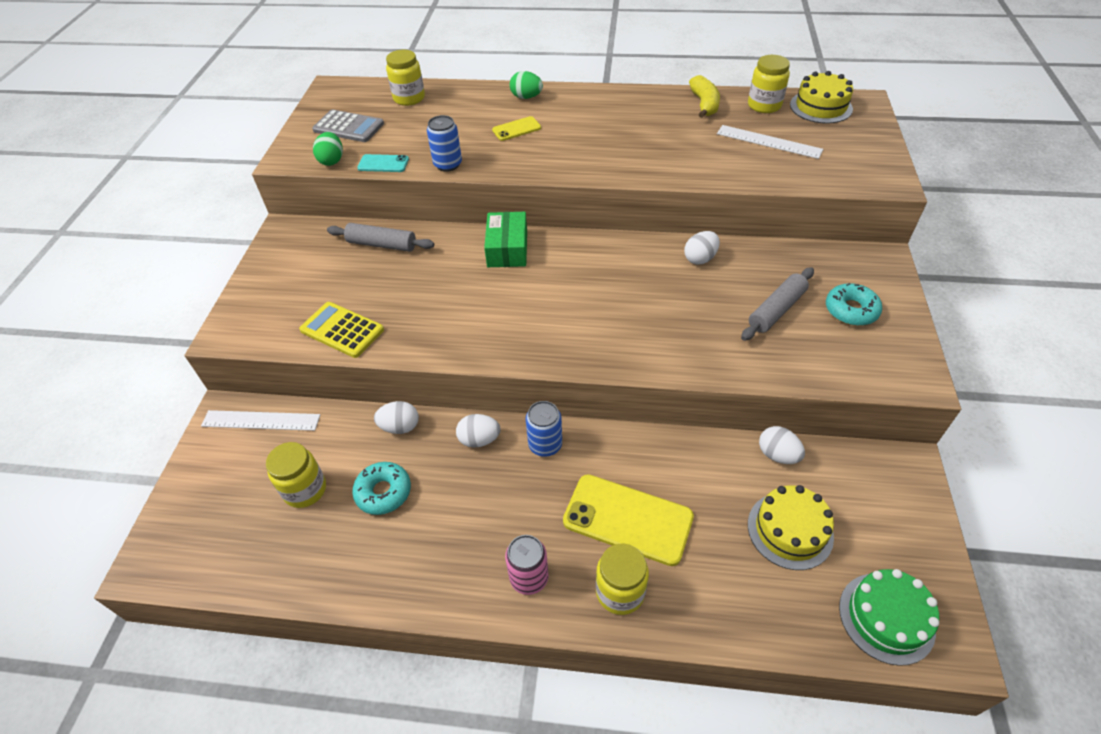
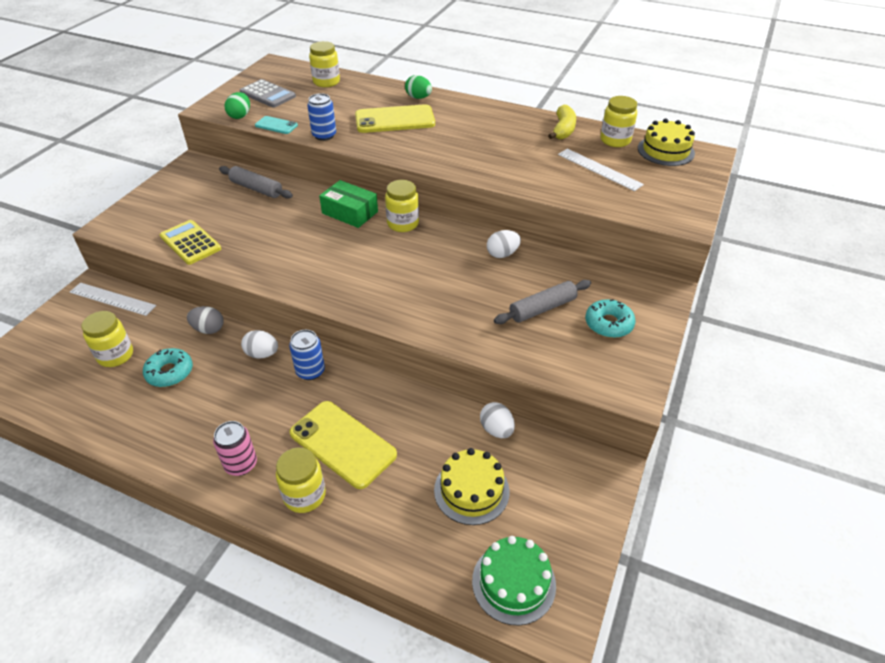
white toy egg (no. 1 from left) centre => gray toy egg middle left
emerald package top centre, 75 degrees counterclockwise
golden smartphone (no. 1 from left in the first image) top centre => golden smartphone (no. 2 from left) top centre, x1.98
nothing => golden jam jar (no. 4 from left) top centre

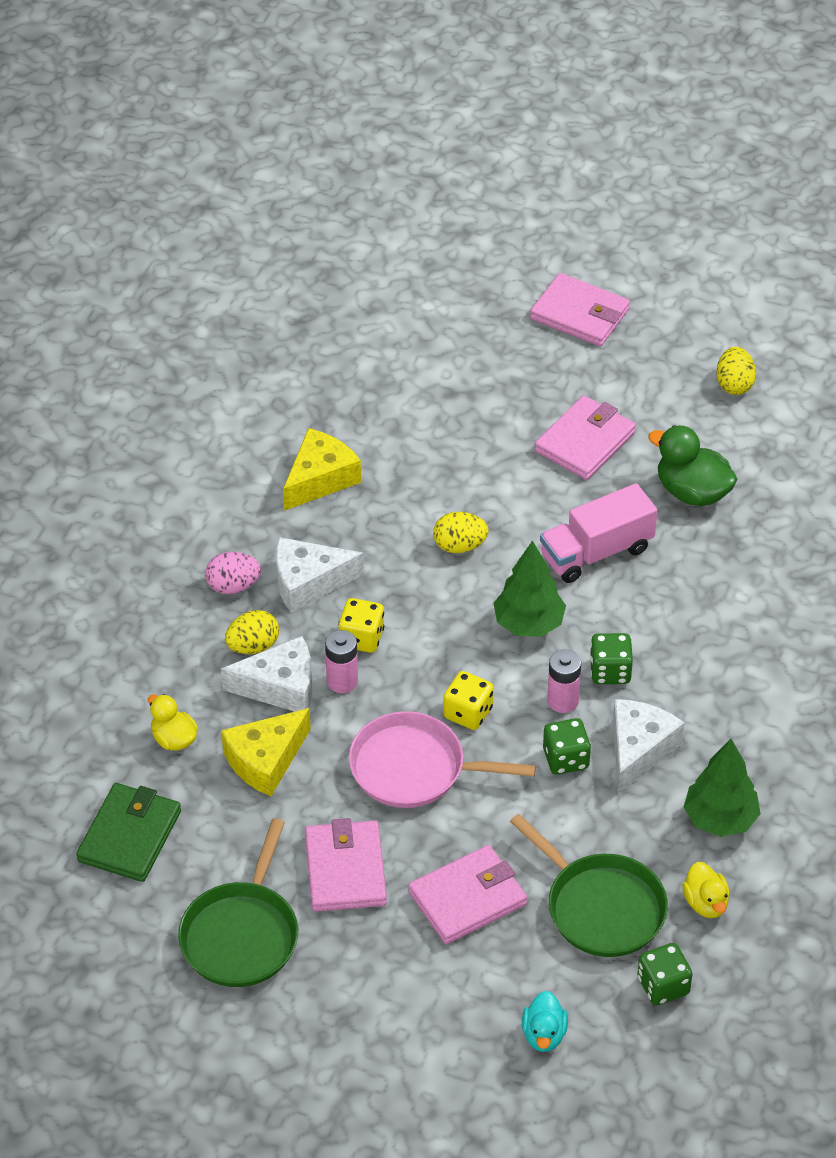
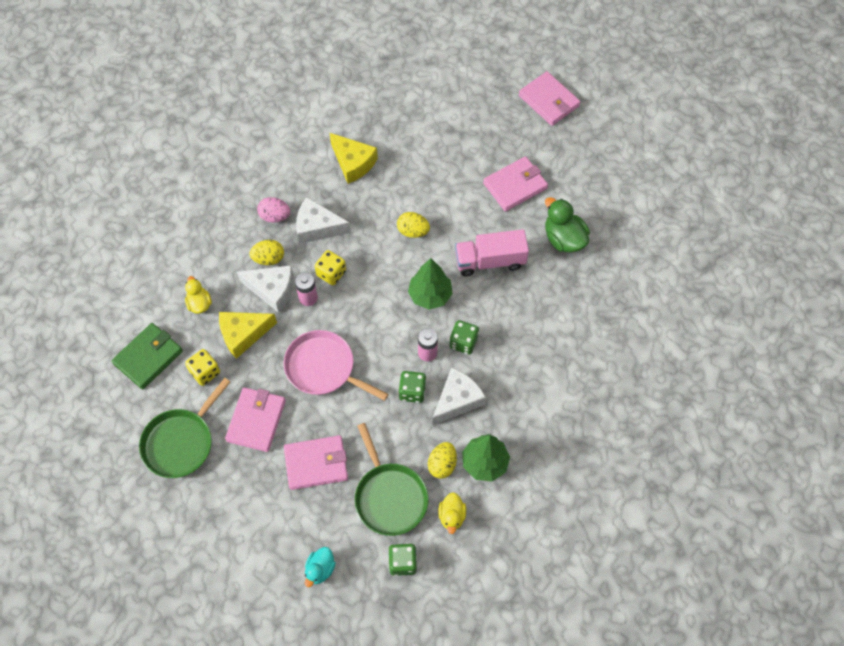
golden game die (no. 2 from left in the first image) centre => golden game die (no. 1 from left) middle left, relocated
golden cheese wedge (no. 2 from left) centre => golden cheese wedge (no. 2 from left) top centre, 75 degrees clockwise
golden toy egg (no. 3 from left) top right => golden toy egg (no. 3 from left) bottom centre, relocated

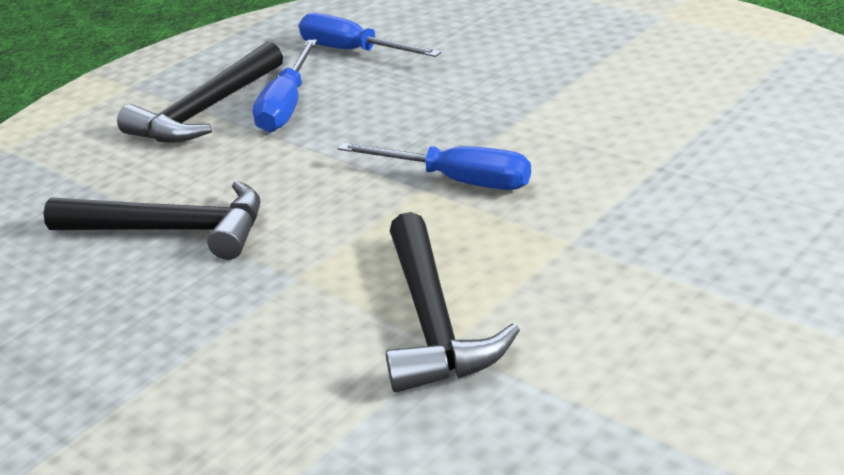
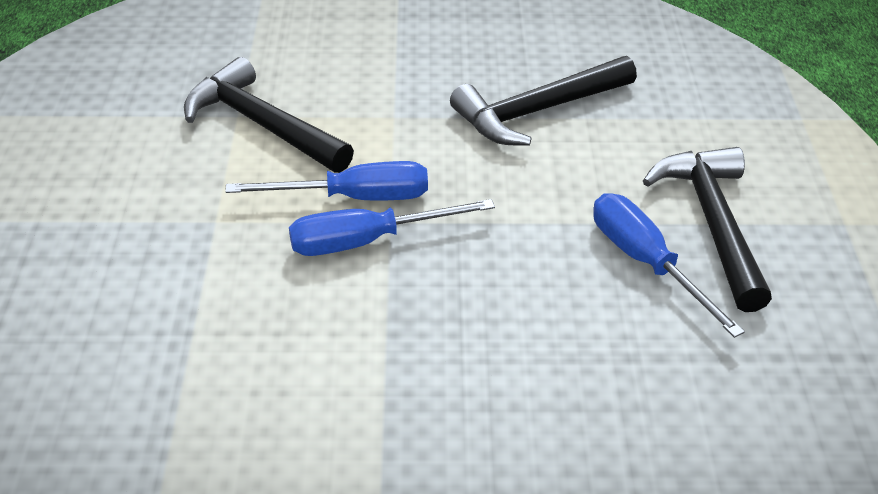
blue flat screwdriver (no. 2 from left in the first image) top centre => blue flat screwdriver (no. 1 from left) centre, relocated

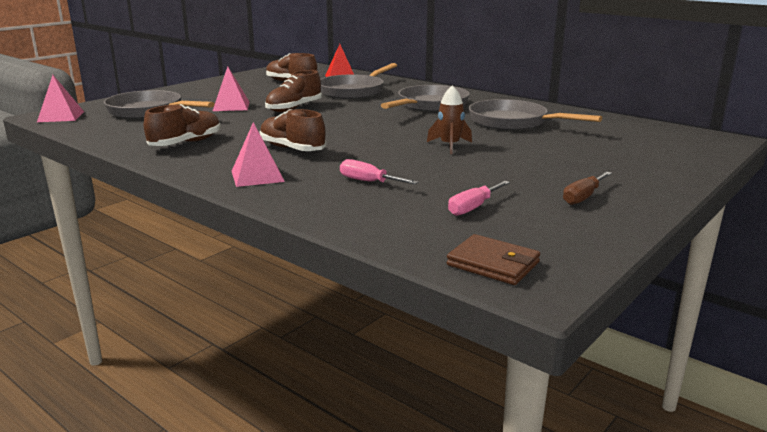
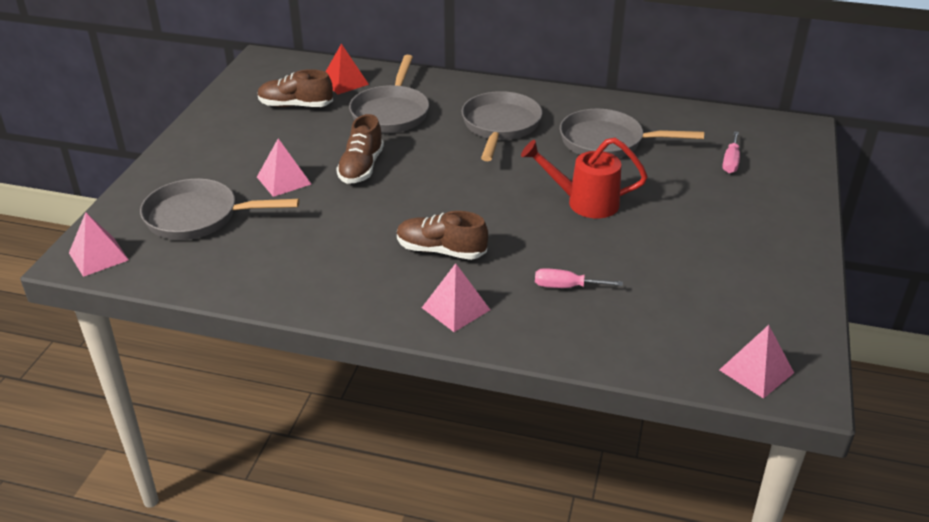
russet rocket top centre => crimson watering can centre
russet billfold centre => rosy solid pyramid (no. 4 from left) bottom right
rosy flat screwdriver (no. 2 from left) centre => rosy flat screwdriver (no. 2 from left) top right, relocated
russet shoe (no. 1 from left) top left => nothing
russet flat screwdriver middle right => nothing

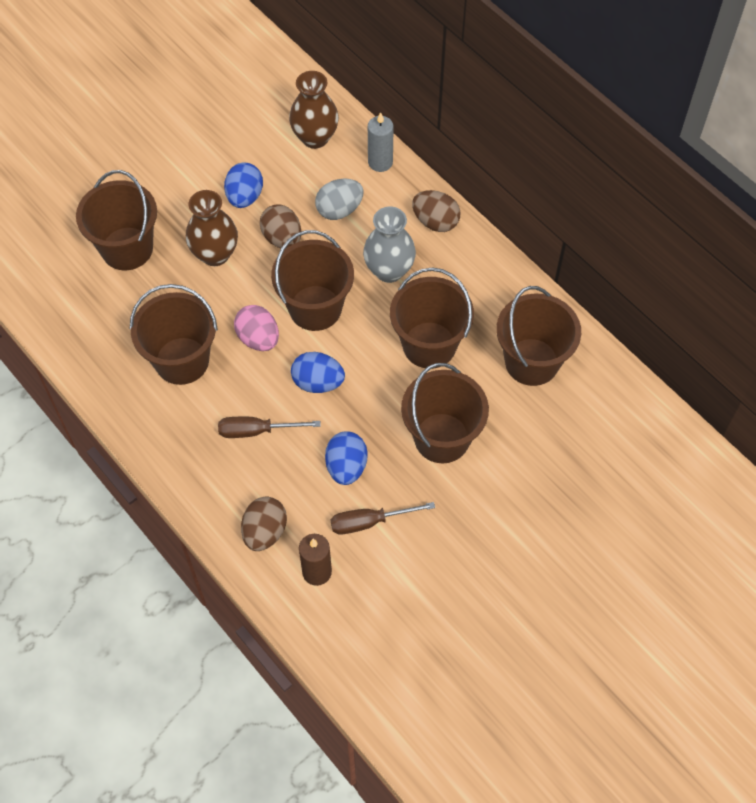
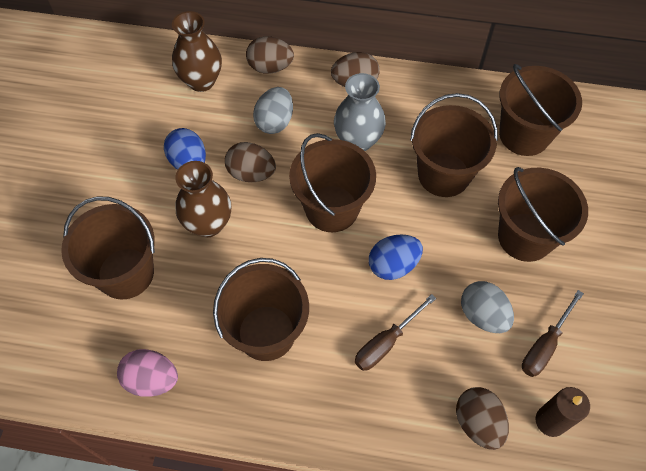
rosy toy egg centre => rosy toy egg bottom left, relocated
gray pillar candle top centre => russet toy egg (no. 2 from left) top centre
blue toy egg (no. 3 from left) centre => gray toy egg (no. 2 from left) middle right

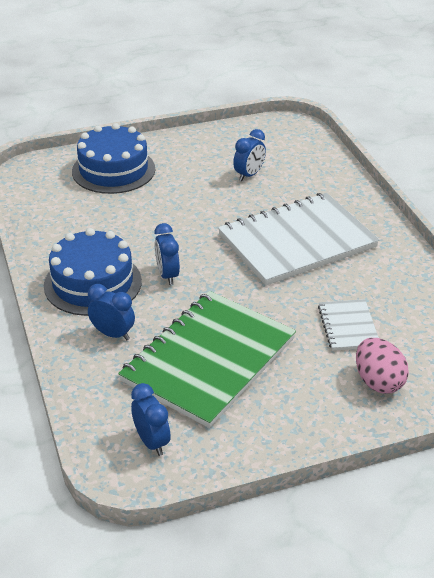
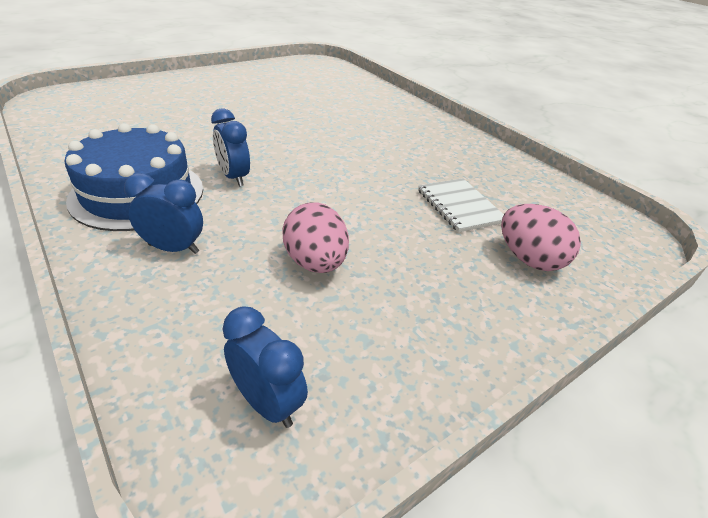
emerald notepad centre => rosy toy egg (no. 1 from left) centre
blue cake (no. 2 from left) top left => nothing
white notepad (no. 1 from left) middle right => nothing
blue bedside clock (no. 4 from left) top centre => nothing

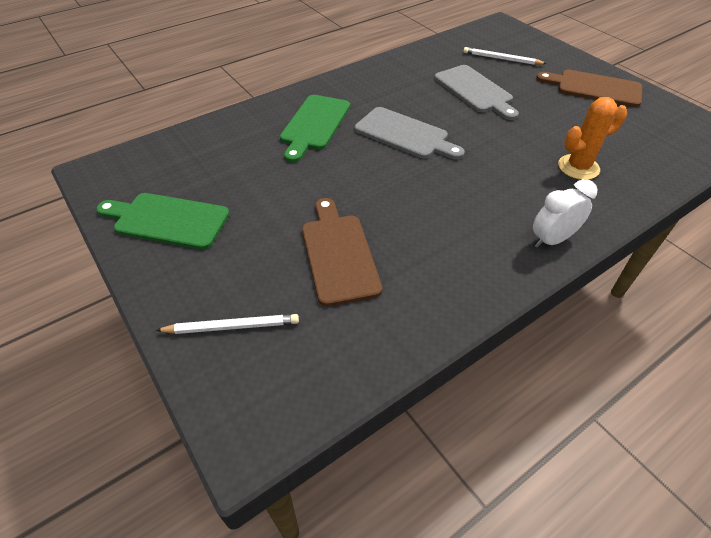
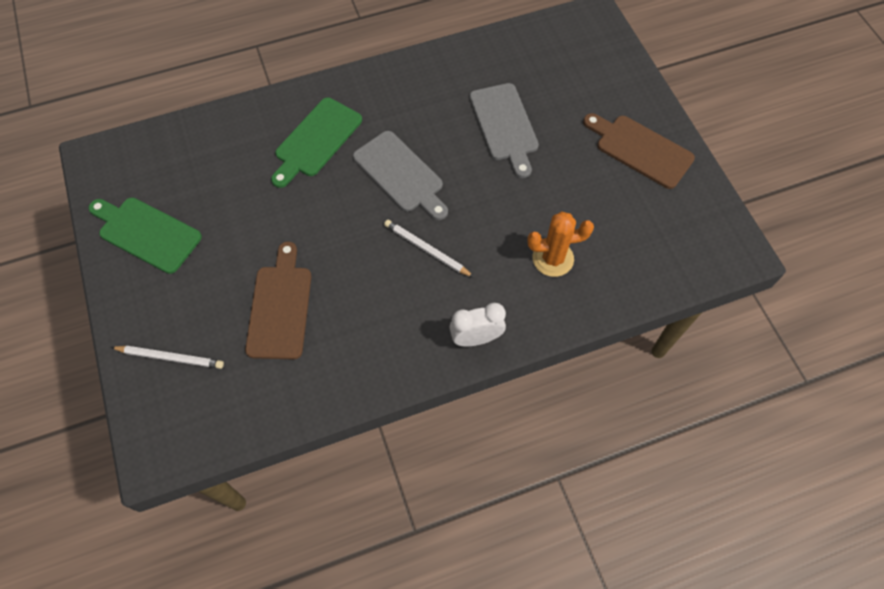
white pencil (no. 2 from left) top right => white pencil (no. 2 from left) centre, relocated

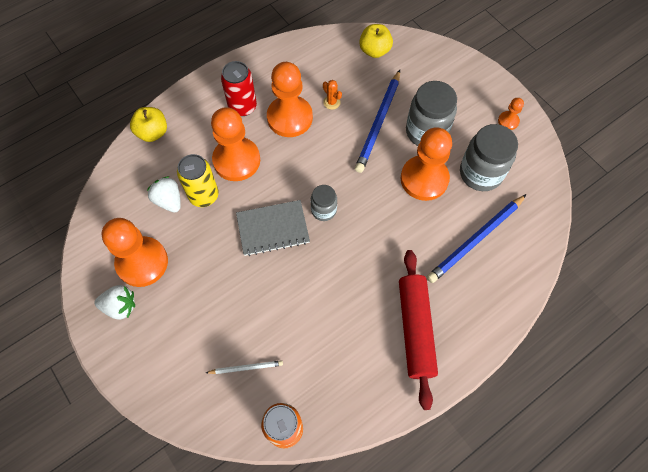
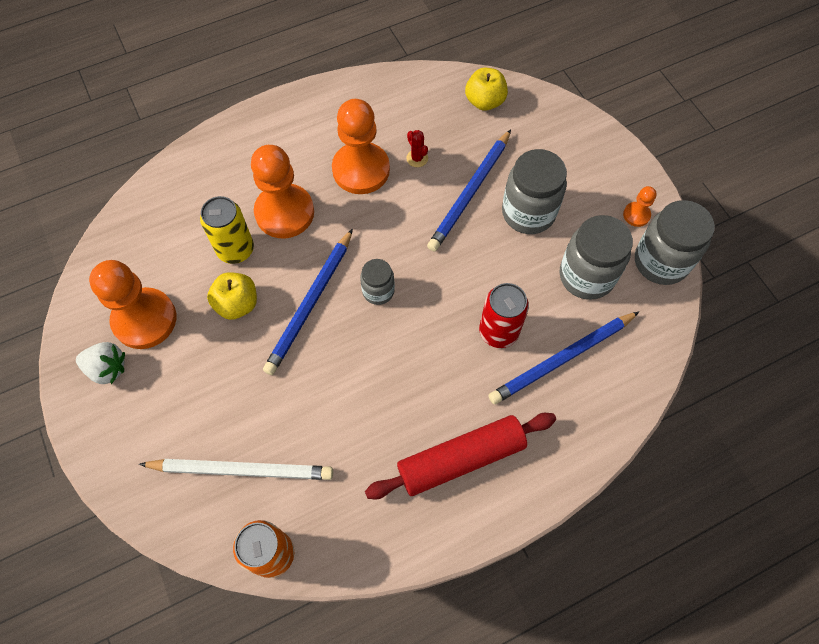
white pencil bottom centre => white pencil bottom left, x2.00
golden toy apple (no. 1 from left) top left => golden toy apple (no. 1 from left) middle left, relocated
gray notepad centre => blue pencil (no. 1 from left) centre
crimson pastry roller bottom centre, 60 degrees clockwise
orange-coloured saguaro cactus top centre => crimson saguaro cactus top centre
crimson soda can top centre => crimson soda can centre, relocated
nothing => gray jam jar (no. 4 from left) middle right
white strawberry (no. 2 from left) middle left => nothing
orange-coloured chess pawn (no. 4 from left) centre => nothing

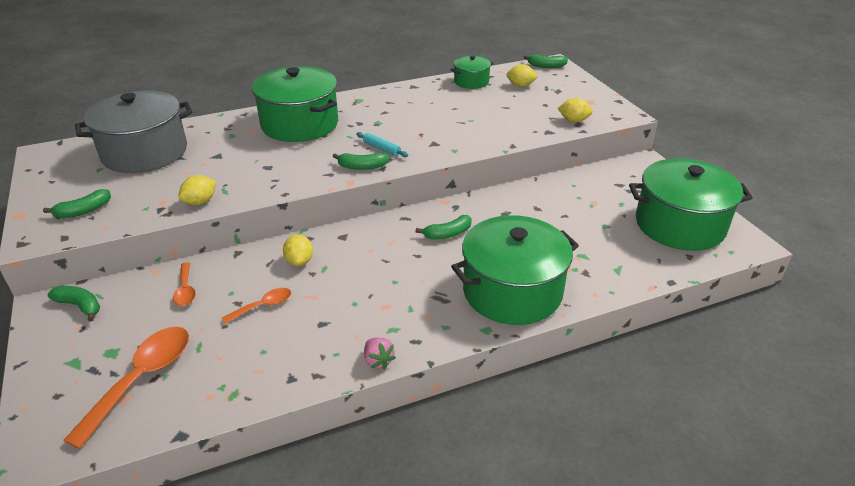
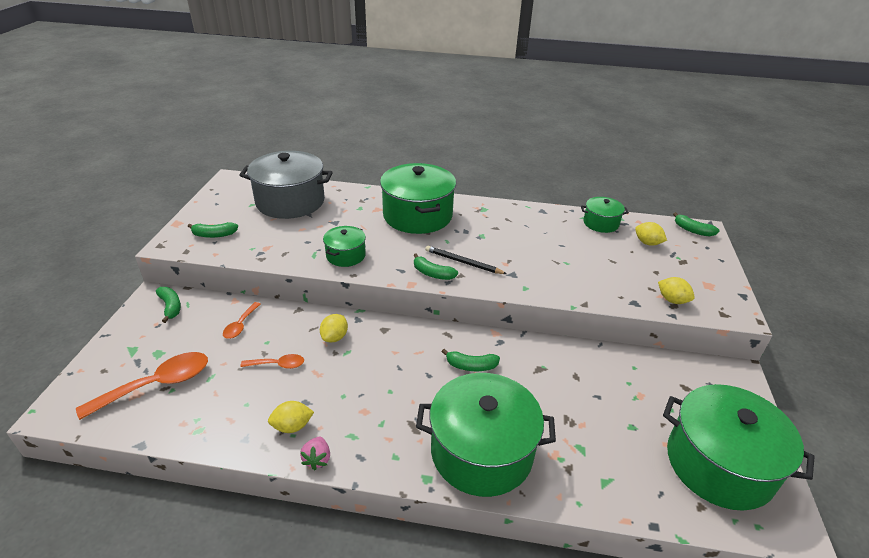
golden toy lemon (no. 1 from left) middle left => golden toy lemon (no. 1 from left) bottom centre, relocated
nothing => emerald stockpot (no. 1 from left) centre
turquoise pastry roller top centre => jet-black pencil centre

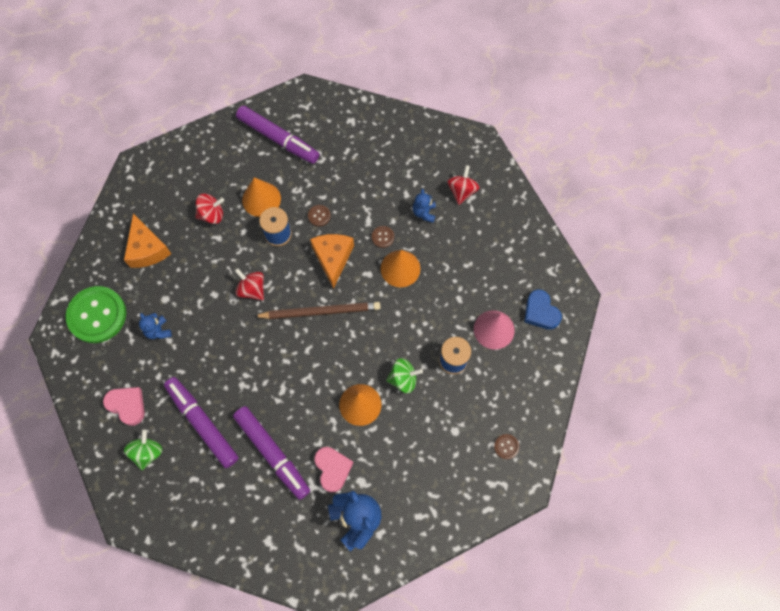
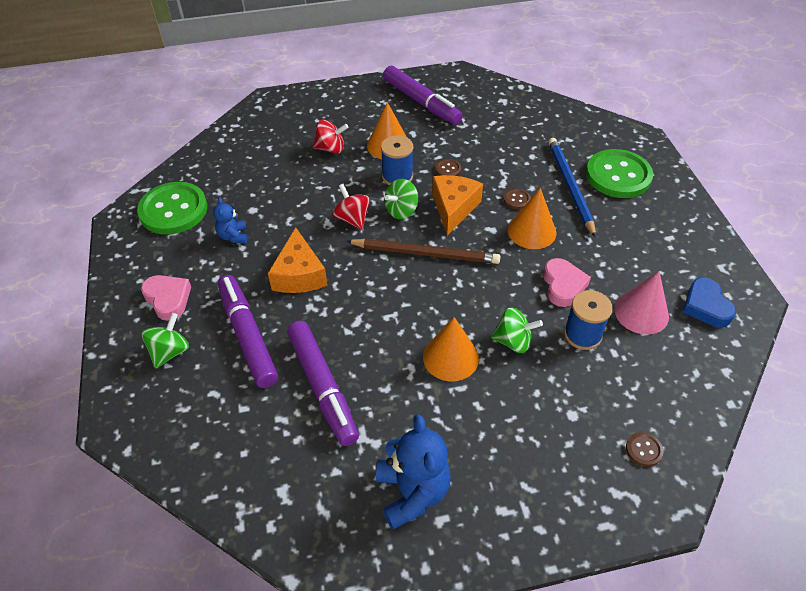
orange-coloured cheese wedge (no. 1 from left) middle left => orange-coloured cheese wedge (no. 1 from left) centre, relocated
nothing => emerald spinning top (no. 2 from left) centre
rosy love heart (no. 2 from left) bottom centre => rosy love heart (no. 2 from left) middle right, relocated
blue teddy bear (no. 3 from left) centre => blue pencil top right
crimson spinning top (no. 3 from left) top centre => emerald sewing button (no. 2 from left) top right

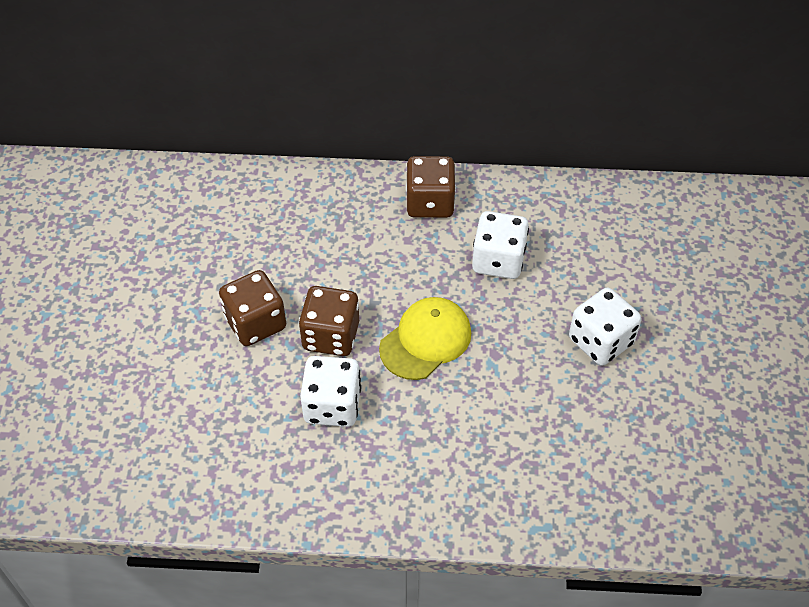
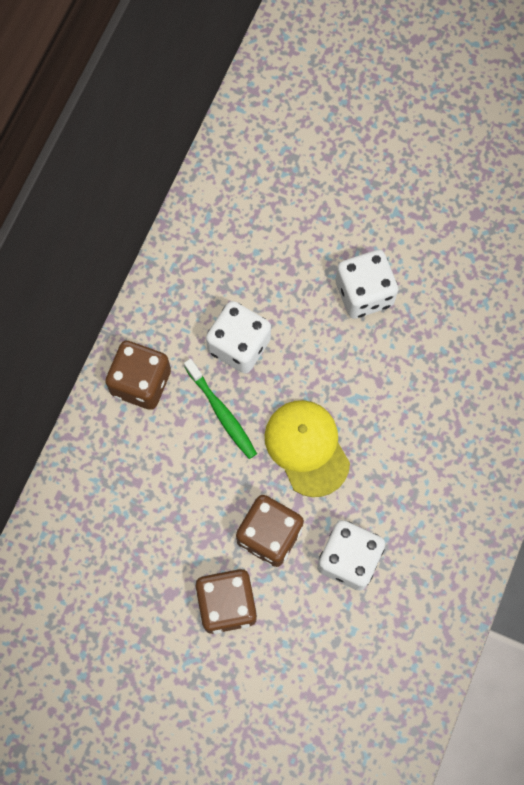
nothing => emerald tooth brush centre

